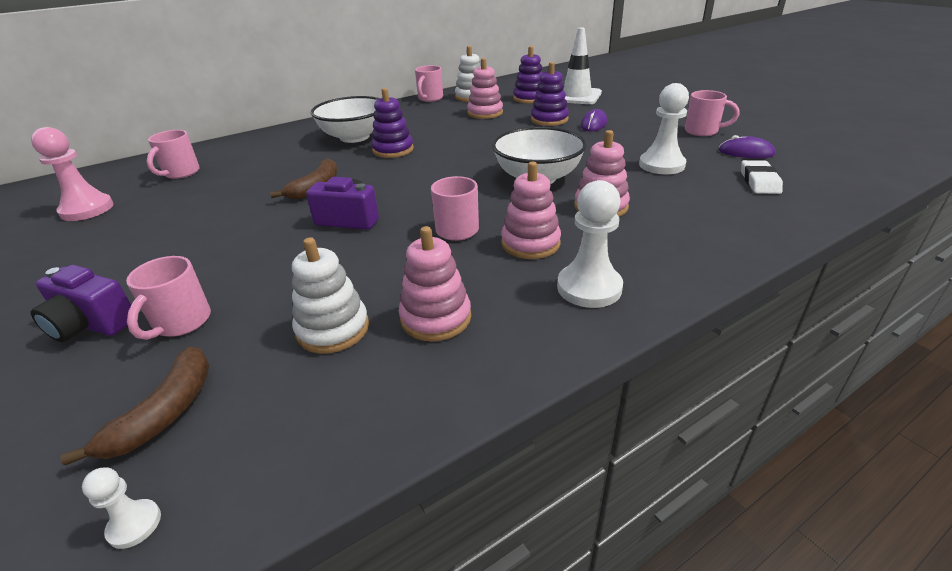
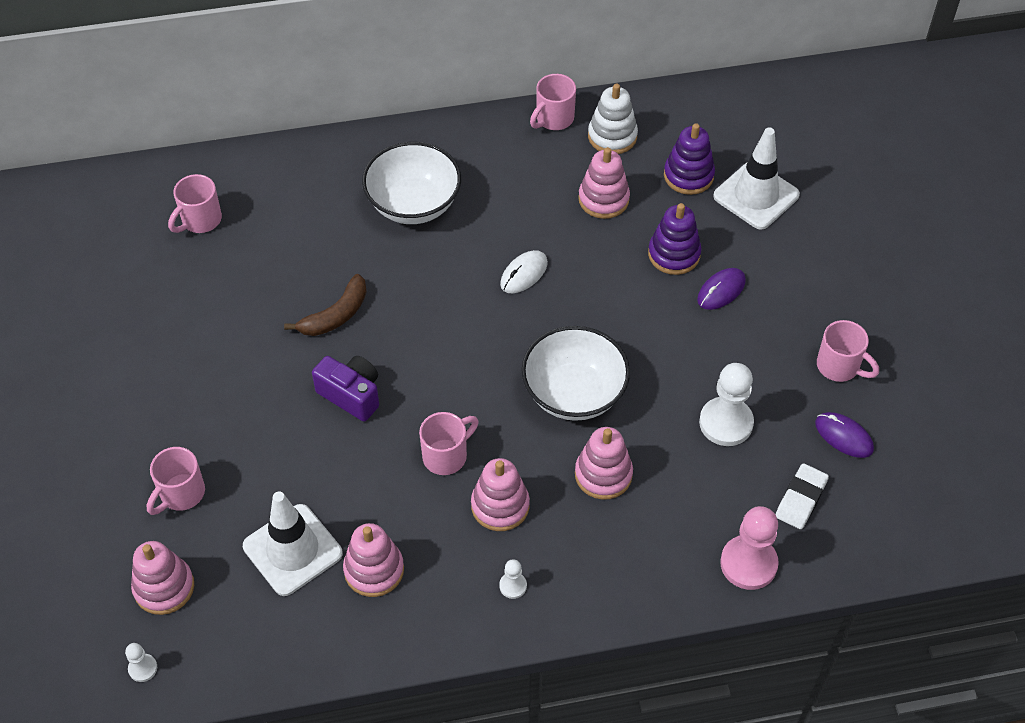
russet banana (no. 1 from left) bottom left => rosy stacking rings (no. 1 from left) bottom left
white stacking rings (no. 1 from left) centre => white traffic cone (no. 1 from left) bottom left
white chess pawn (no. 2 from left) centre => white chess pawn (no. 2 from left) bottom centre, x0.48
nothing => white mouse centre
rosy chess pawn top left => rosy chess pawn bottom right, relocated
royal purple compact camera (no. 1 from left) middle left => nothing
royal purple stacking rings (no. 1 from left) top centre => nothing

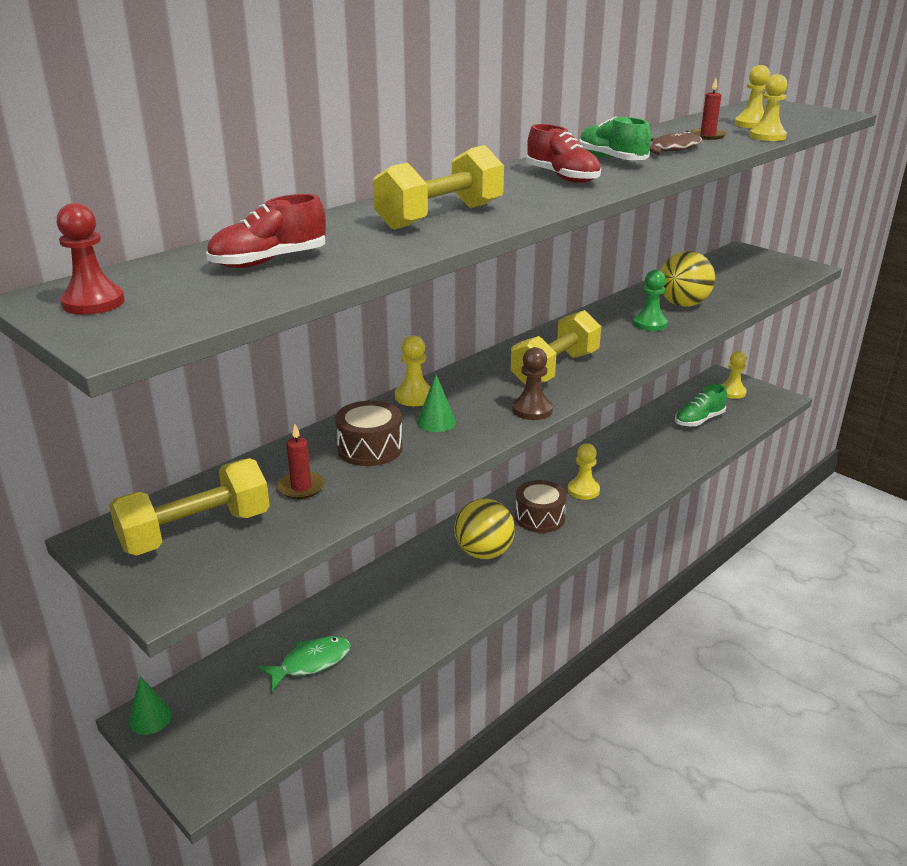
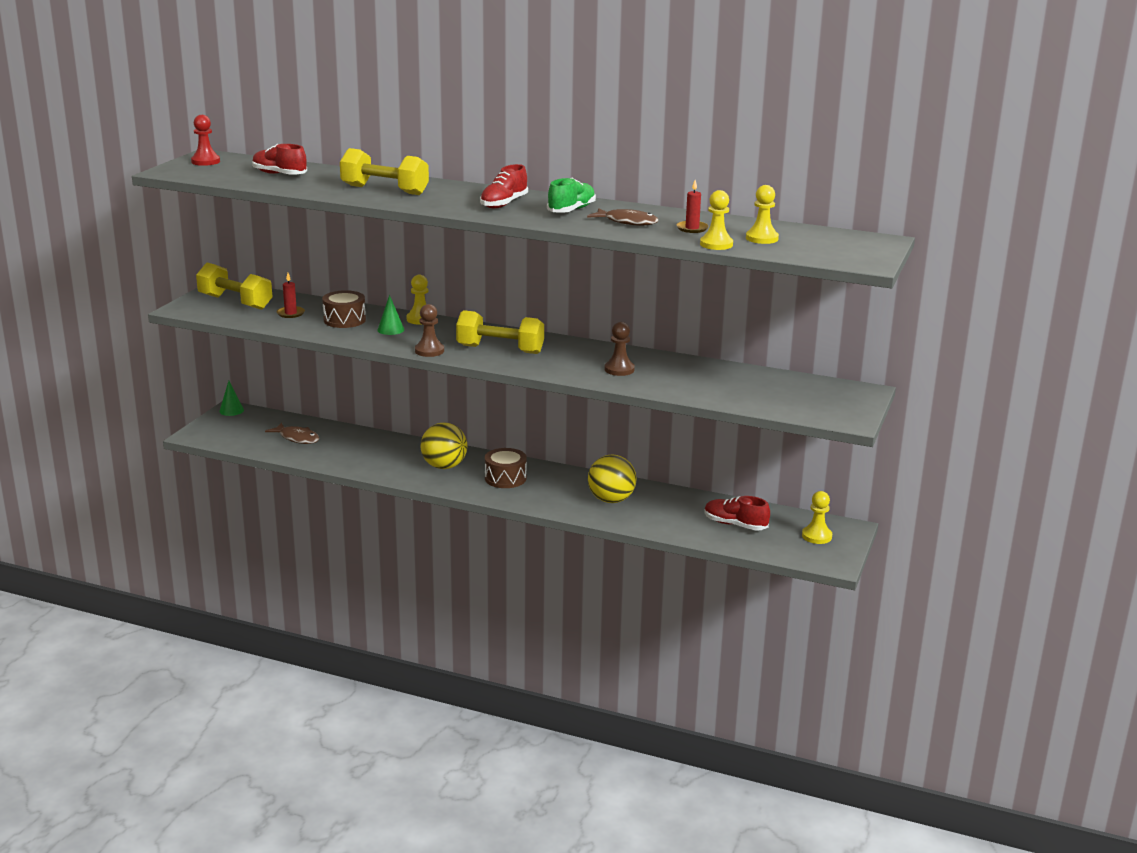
emerald toy fish bottom centre => russet toy fish (no. 1 from left) middle left
golden sphere (no. 2 from left) top right => golden sphere (no. 2 from left) centre, relocated
emerald chess pawn middle right => russet chess pawn (no. 2 from left) centre
emerald shoe (no. 2 from left) middle right => crimson shoe (no. 3 from left) centre
golden chess pawn (no. 2 from left) centre => nothing

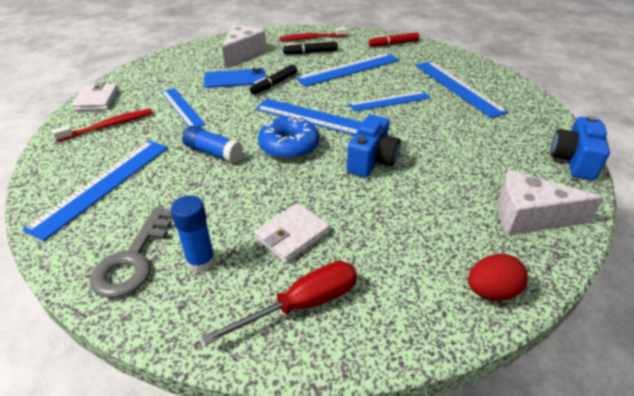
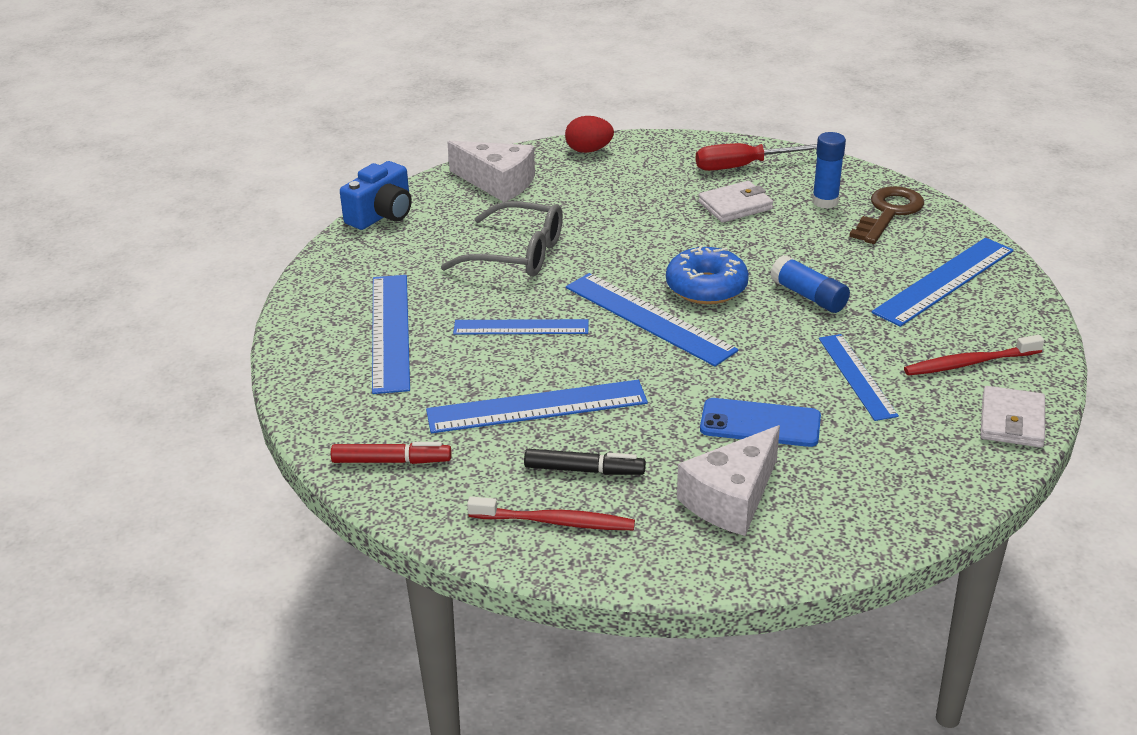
nothing => gray eyeglasses top centre
gray door key middle left => russet door key top right
jet-black felt pen (no. 1 from left) top centre => nothing
blue compact camera (no. 1 from left) centre => nothing

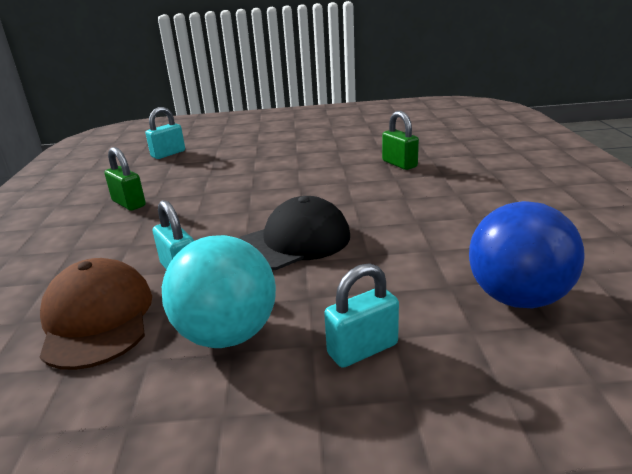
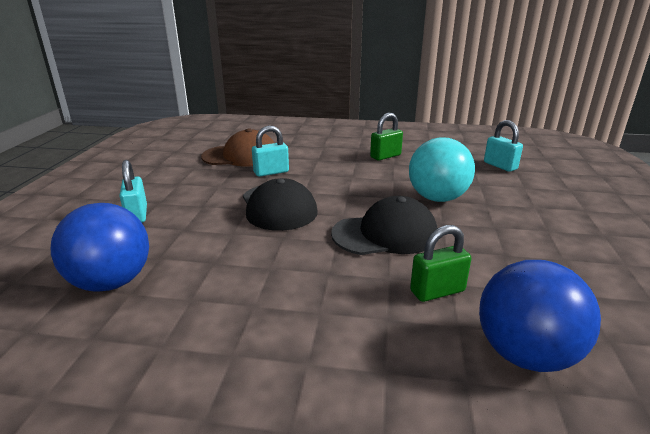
nothing => jet-black cap (no. 2 from left) centre
turquoise sphere centre => turquoise sphere middle right, relocated
nothing => blue sphere (no. 2 from left) bottom right

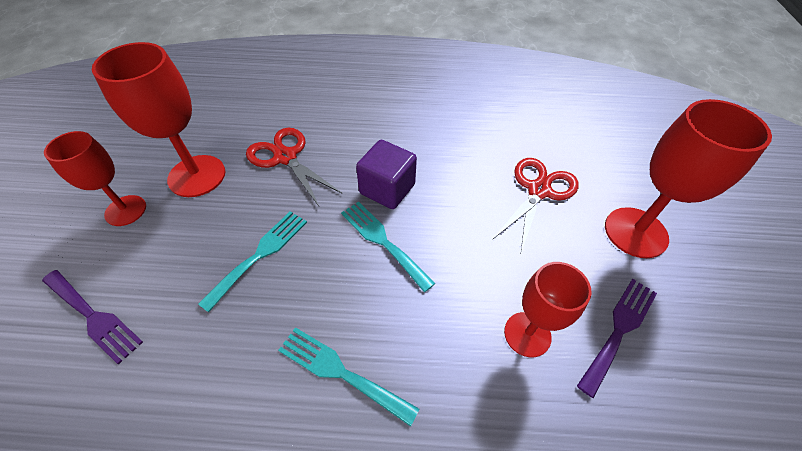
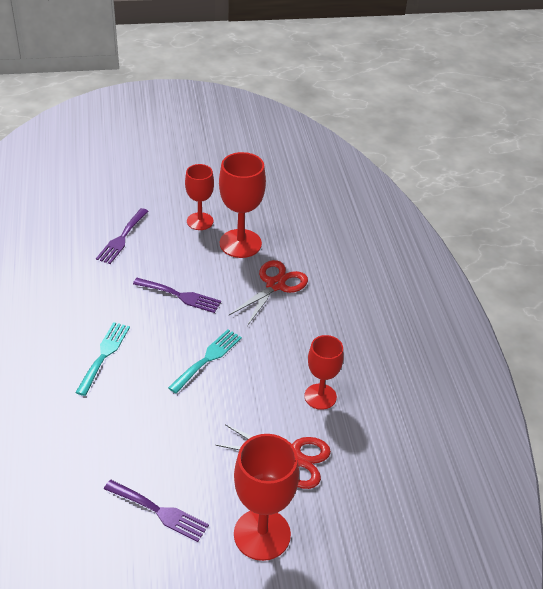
turquoise table fork (no. 1 from left) middle left => royal purple table fork (no. 3 from left) middle left
crimson goblet (no. 3 from left in the first image) bottom right => crimson goblet (no. 4 from left) centre, relocated
royal purple block centre => nothing

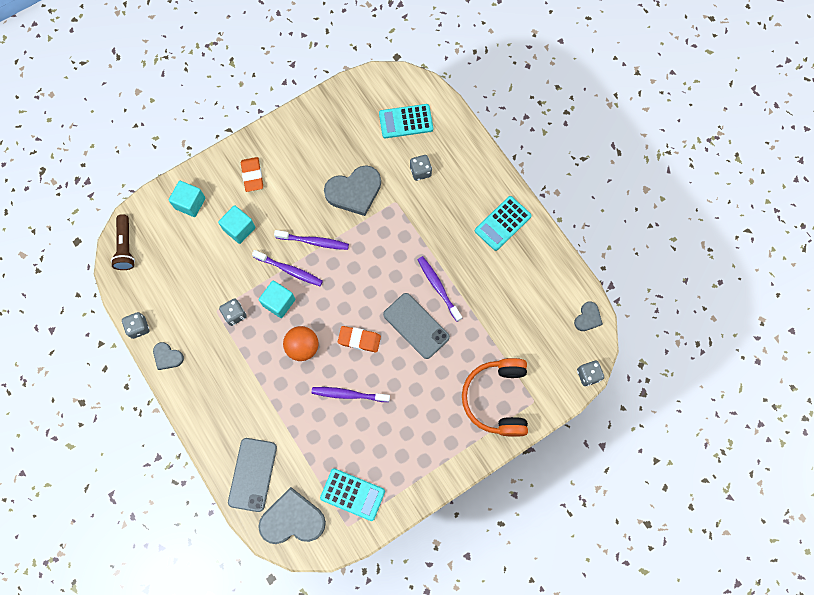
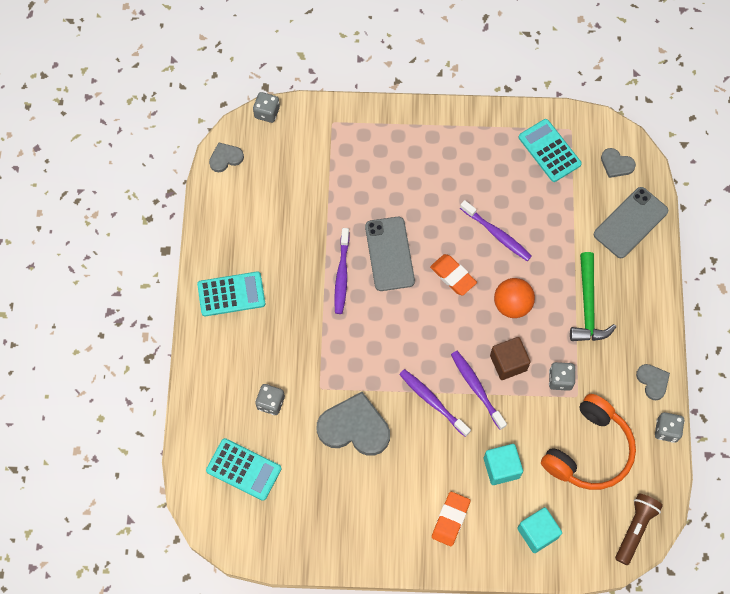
turquoise block (no. 3 from left) centre => russet block middle right
orange-coloured headset bottom centre => orange-coloured headset bottom right, relocated
nothing => emerald hammer middle right
gray love heart (no. 2 from left in the first image) bottom centre => gray love heart (no. 3 from left) top right, x0.52

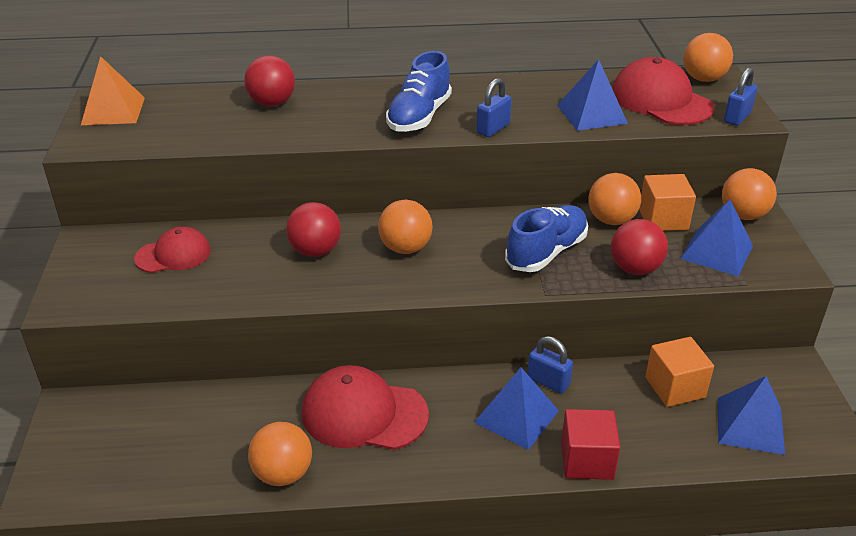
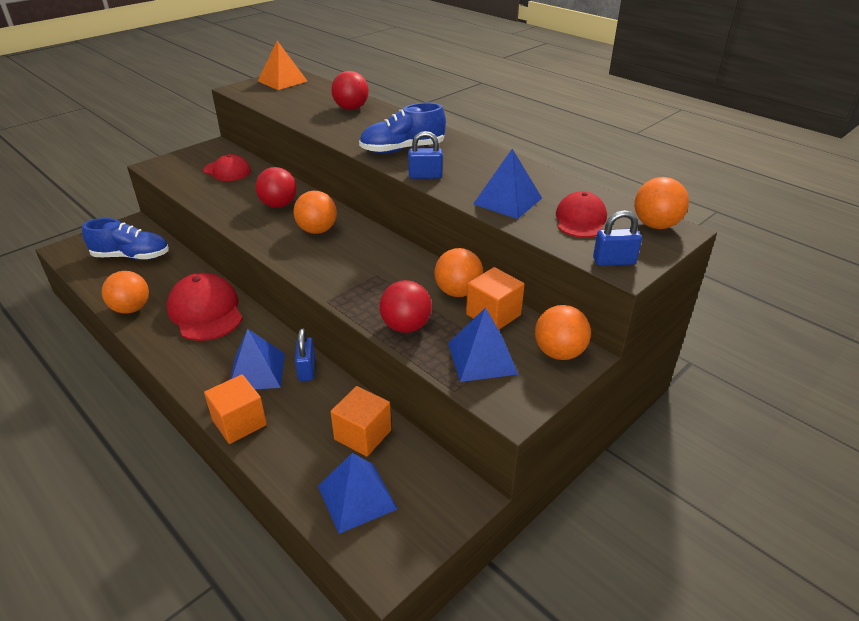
blue shoe (no. 2 from left in the first image) centre => blue shoe (no. 1 from left) middle left, relocated
crimson block bottom right => orange-coloured block (no. 1 from left) middle left
crimson cap (no. 3 from left) top right => crimson cap (no. 3 from left) middle right, x0.63

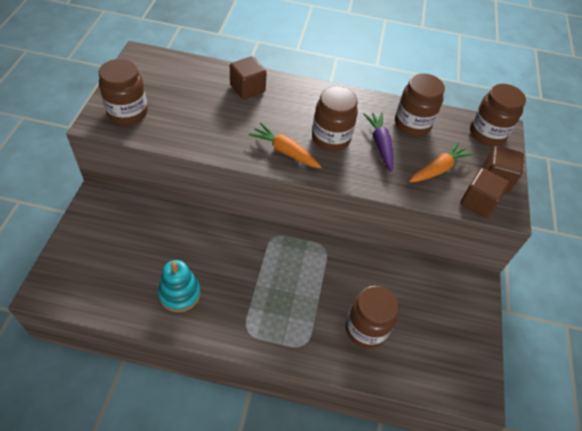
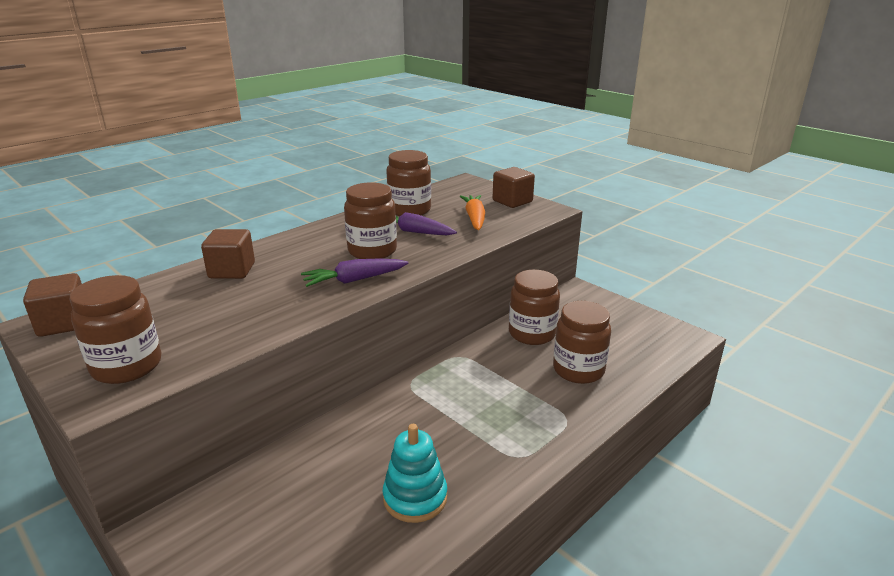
russet block (no. 2 from left in the first image) middle right => russet block (no. 1 from left) middle left, relocated
orange-coloured toy carrot (no. 1 from left) centre => royal purple toy carrot (no. 1 from left) centre
russet jam jar (no. 5 from left in the first image) top right => russet jam jar (no. 4 from left) centre, relocated

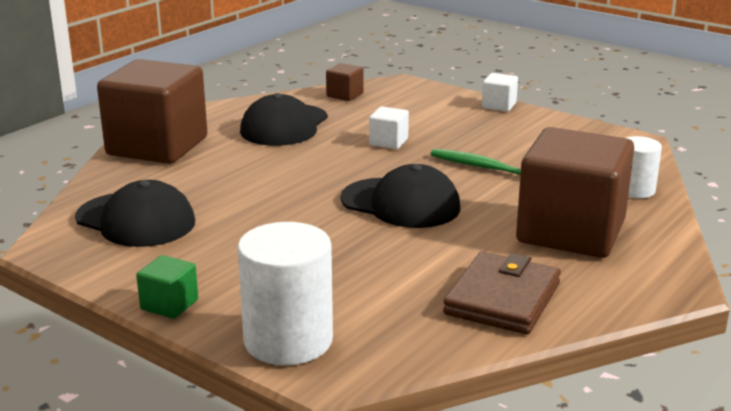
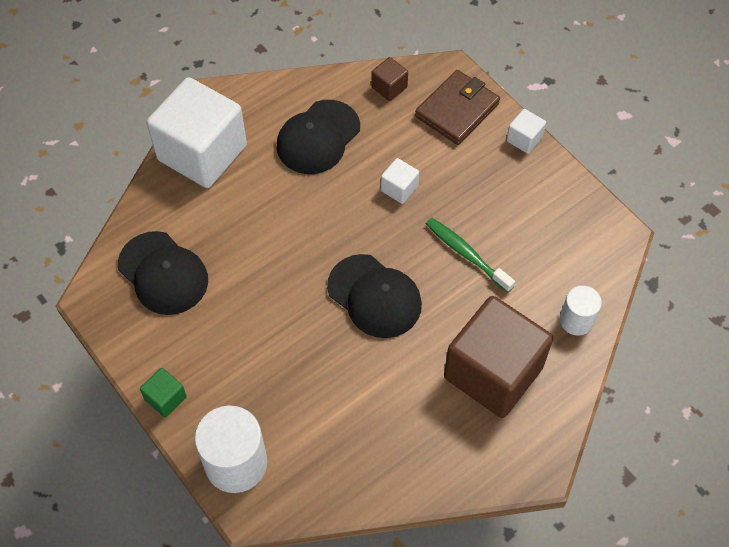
russet block (no. 1 from left) top left => white block (no. 1 from left) top left
russet billfold bottom right => russet billfold top centre, relocated

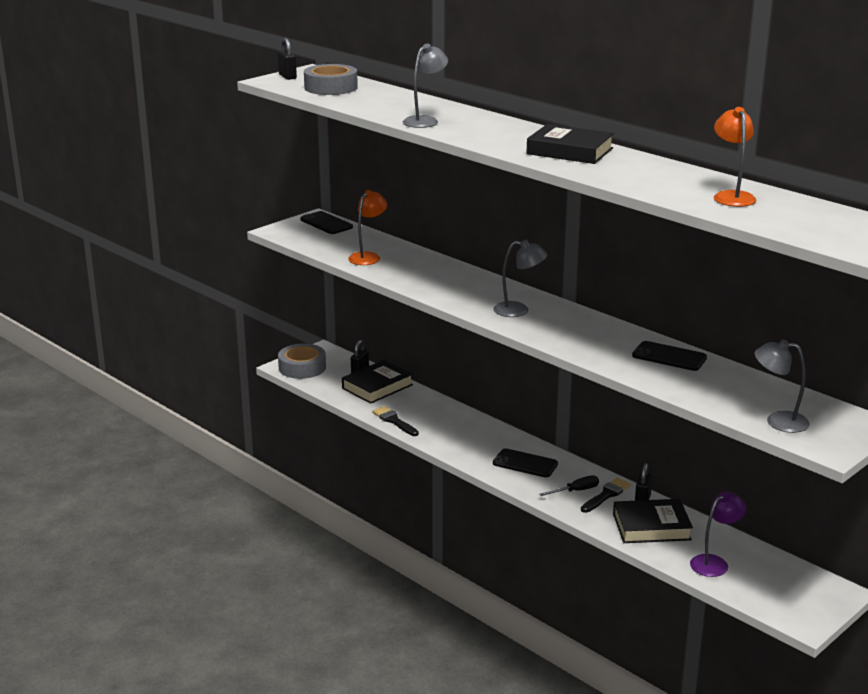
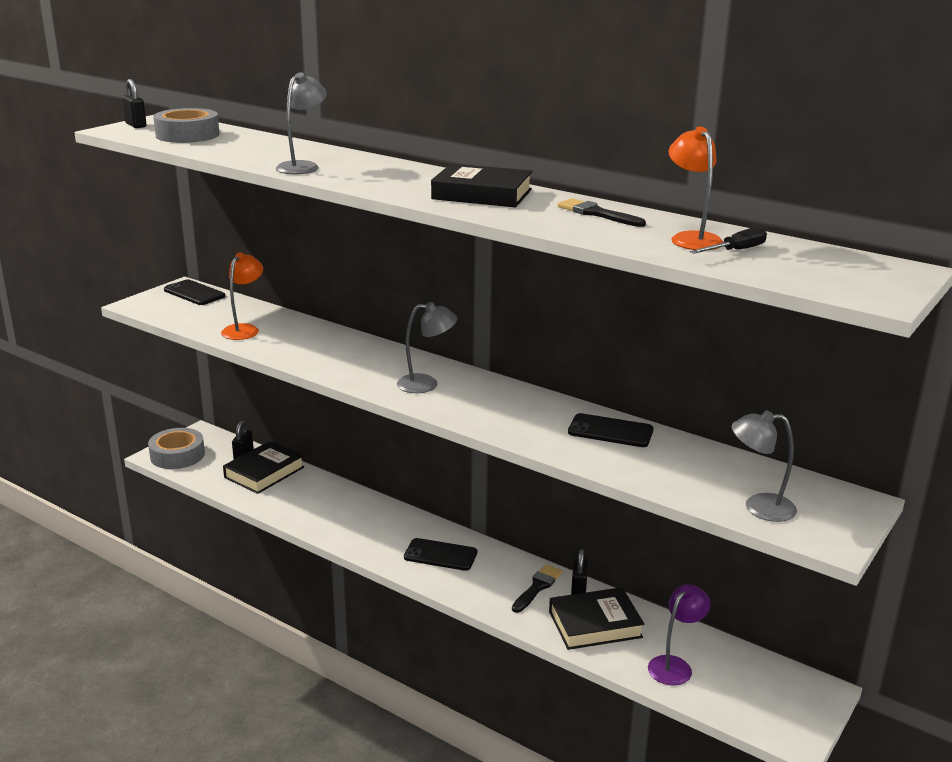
jet-black brush (no. 1 from left in the first image) centre => jet-black brush (no. 2 from left) top centre, relocated
jet-black flat screwdriver bottom centre => jet-black flat screwdriver top right, relocated

